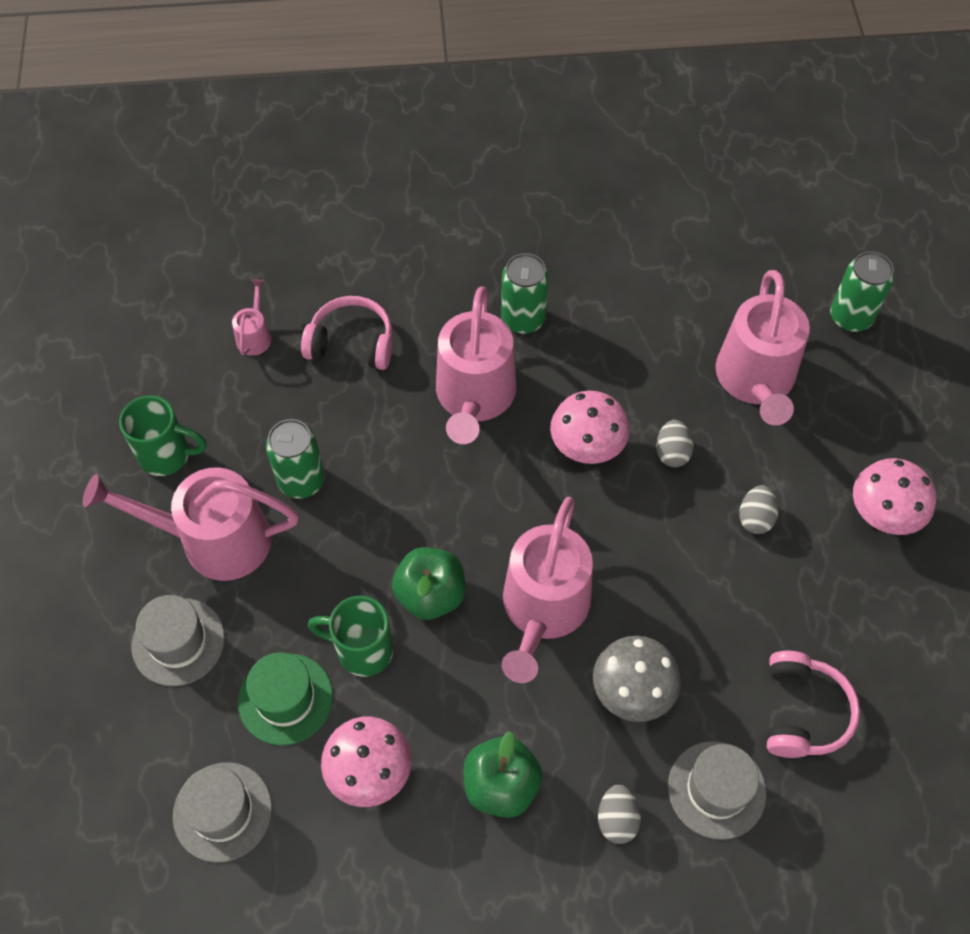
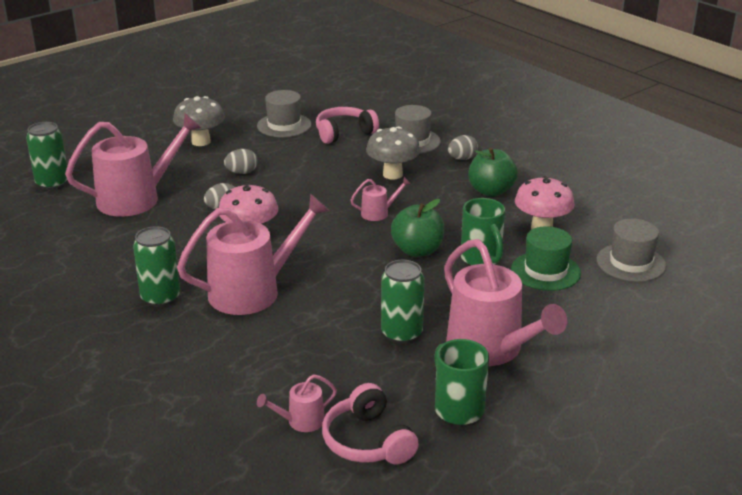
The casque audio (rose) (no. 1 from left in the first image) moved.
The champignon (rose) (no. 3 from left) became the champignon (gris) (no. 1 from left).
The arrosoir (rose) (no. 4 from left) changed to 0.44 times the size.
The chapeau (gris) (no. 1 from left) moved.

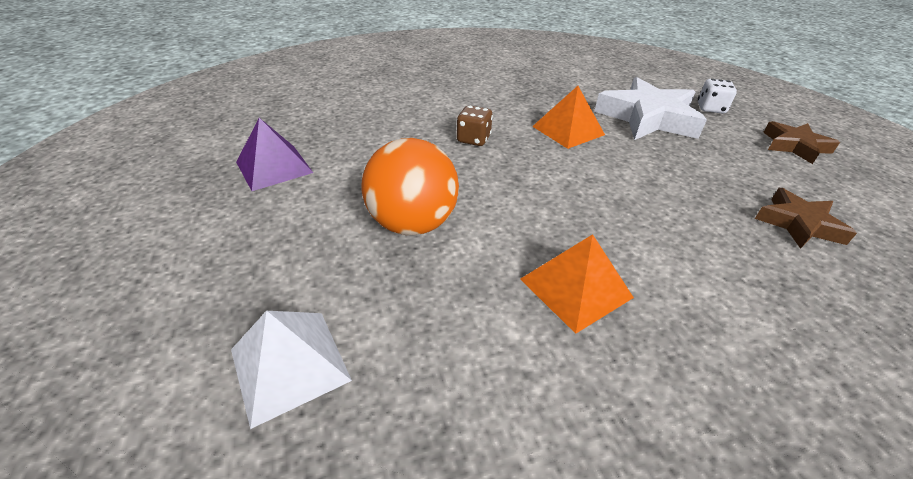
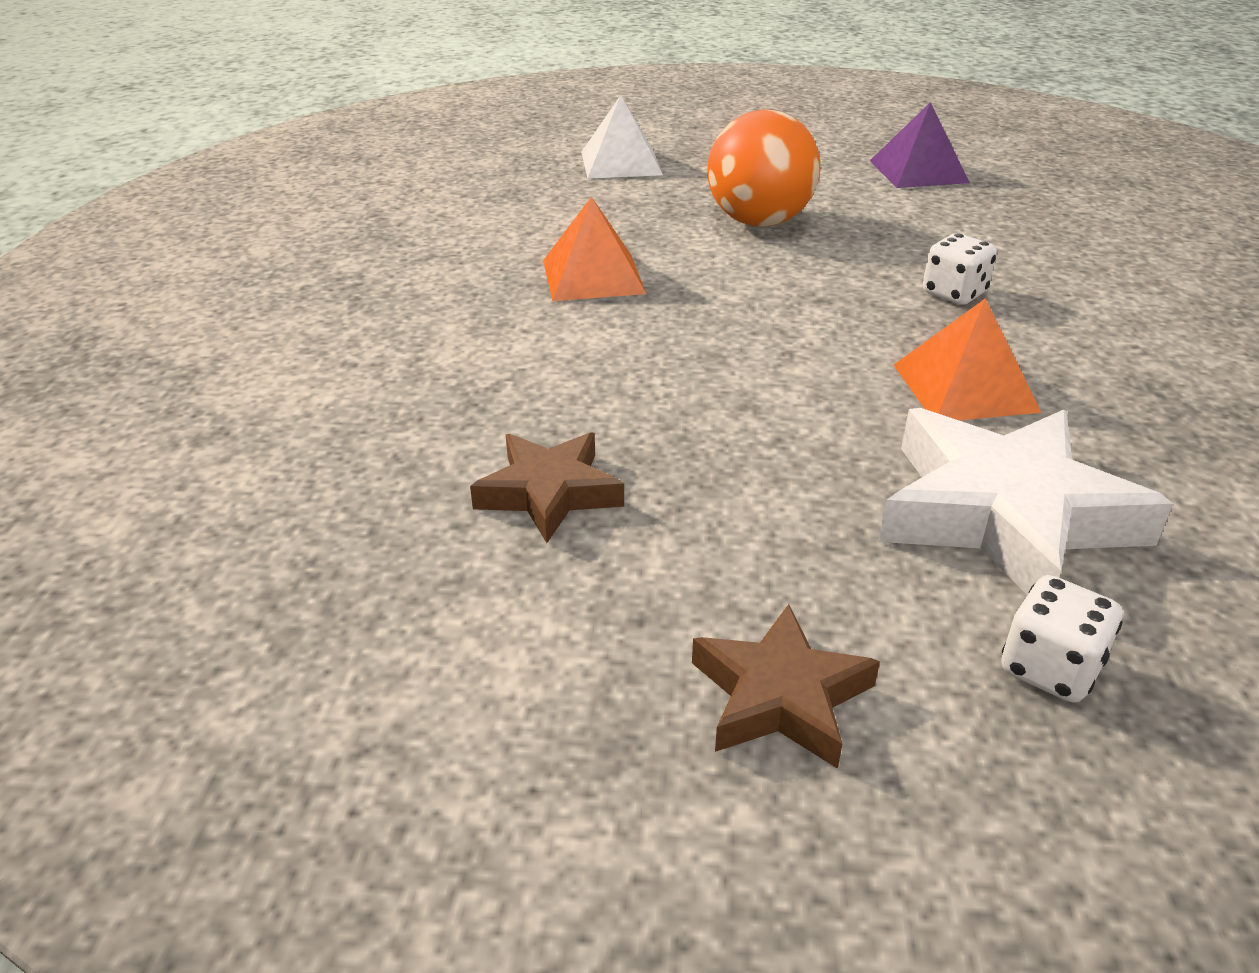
The dé (marron) became the dé (blanc) (no. 1 from left).

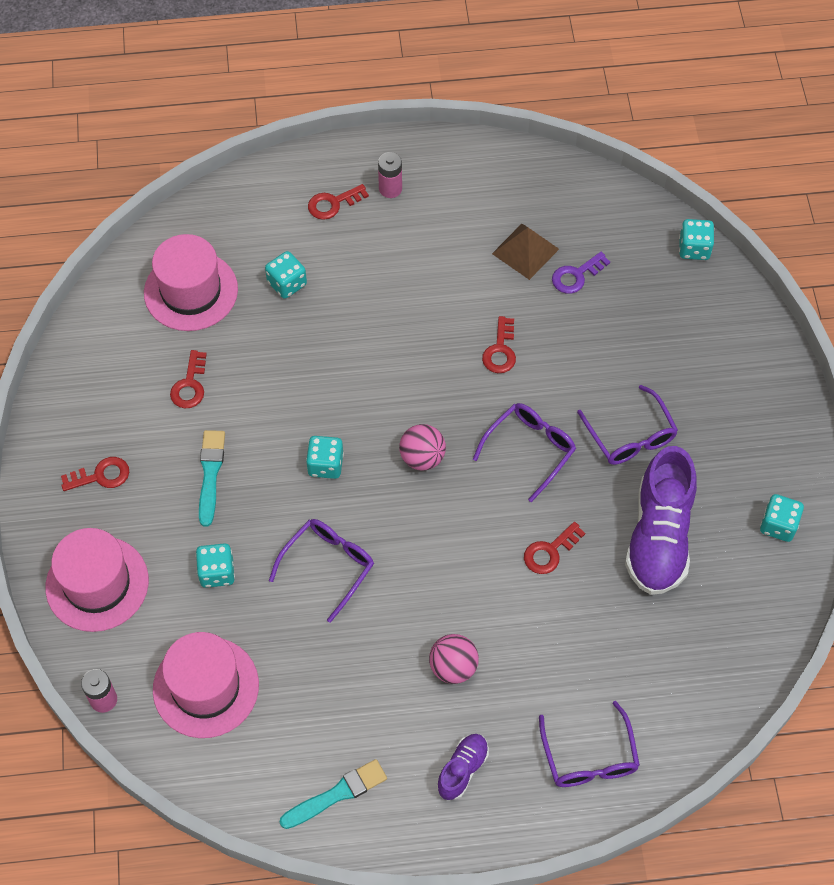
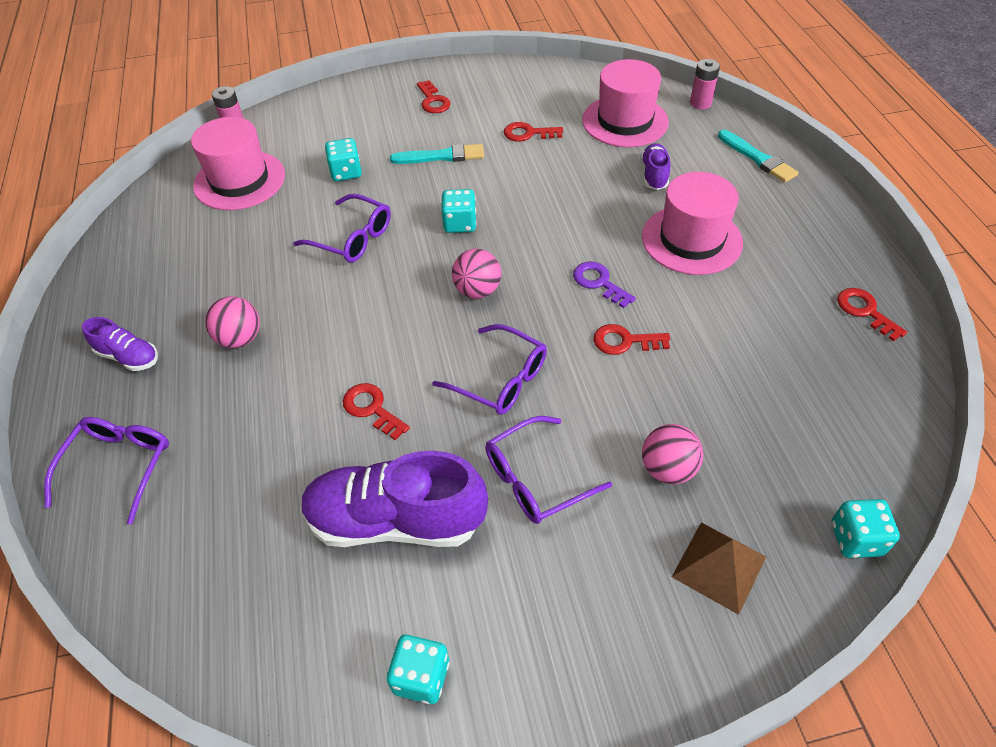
The pile (rose) (no. 2 from left) moved.
The clé (rouge) (no. 3 from left in the first image) moved.
The pyramide (marron) moved.
The dé (turquoise) (no. 2 from left) was replaced by the chaussure (violet) (no. 3 from left).
The clé (violet) moved.
The chapeau (rose) (no. 1 from left in the first image) moved.
The lunettes (violet) (no. 3 from left in the first image) turned 120 degrees clockwise.
The pinceau (turquoise) (no. 2 from left) moved.
The balle (rose) (no. 3 from left) appeared.

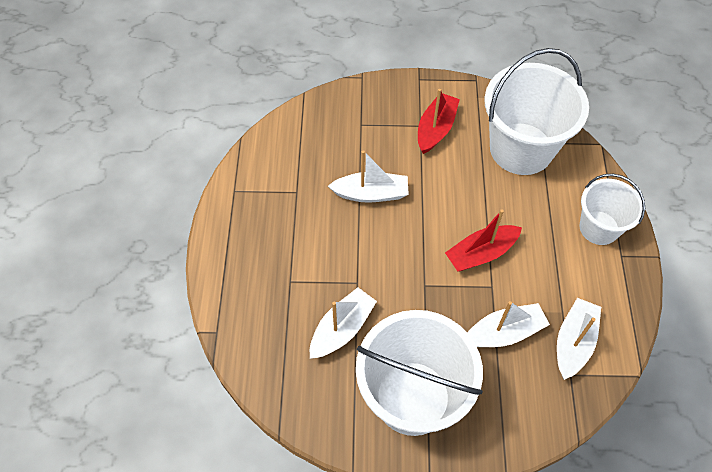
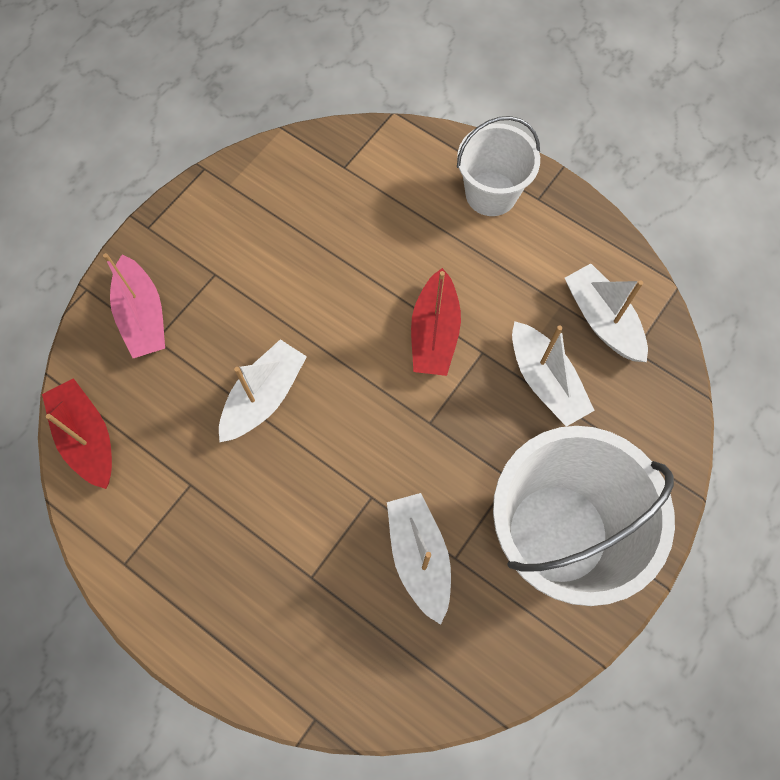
The seau (blanc) (no. 2 from left) disappeared.
The bateau (rouge) (no. 1 from left) moved.
The bateau (blanc) (no. 3 from left) turned 135 degrees clockwise.
The bateau (rose) appeared.

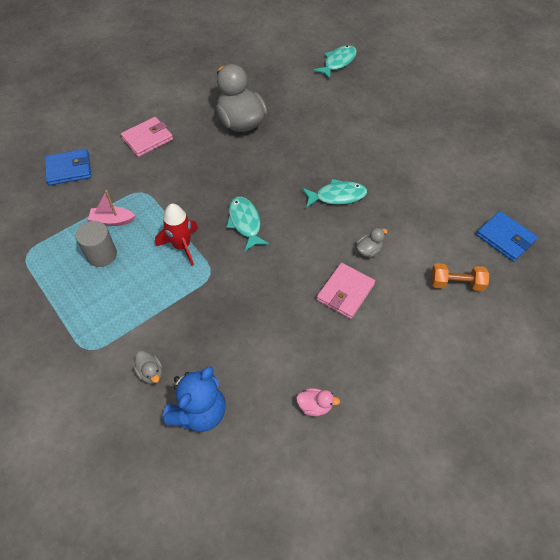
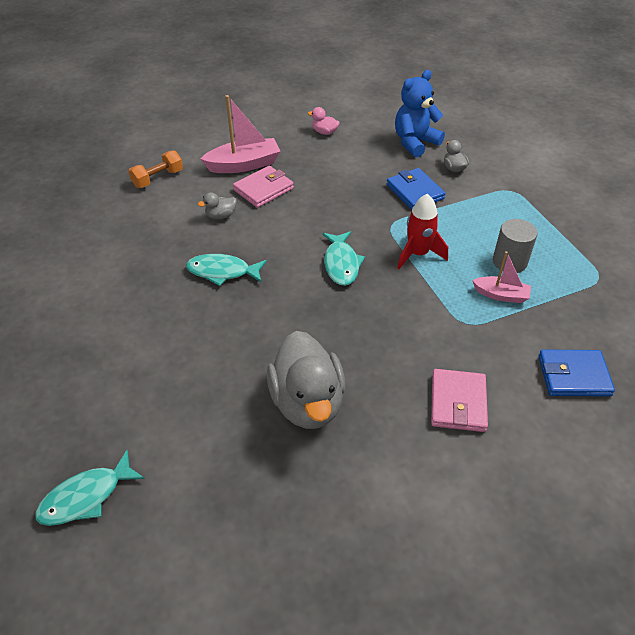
The portefeuille (rose) (no. 1 from left in the first image) turned 60 degrees counterclockwise.
The portefeuille (bleu) (no. 2 from left in the first image) moved.
The haltère (orange) turned 60 degrees counterclockwise.
The bateau (rose) (no. 1 from left) appeared.

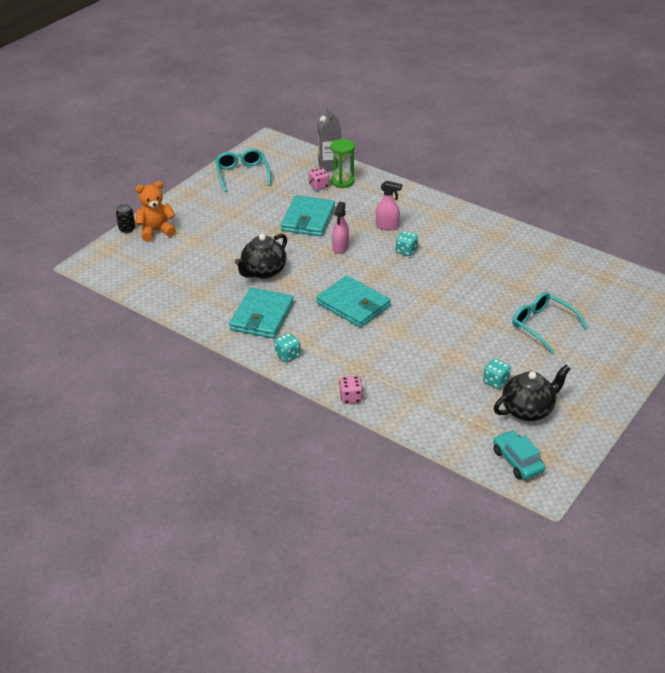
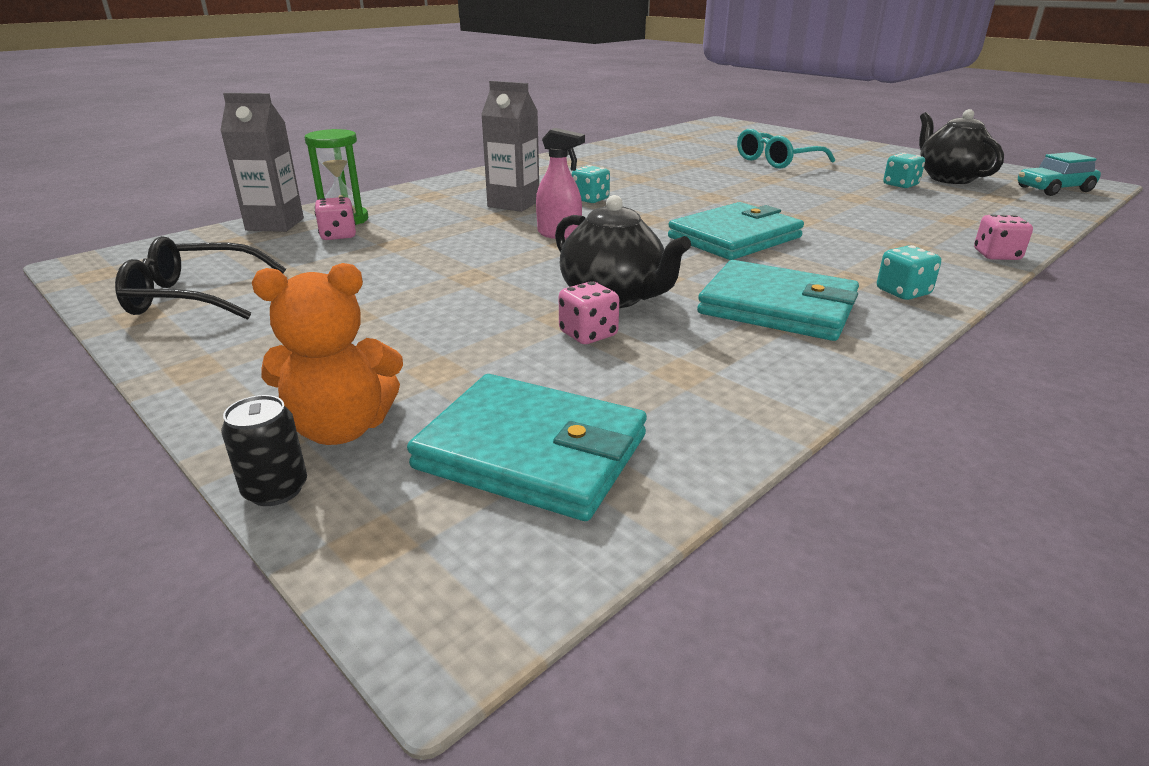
The lunettes (turquoise) (no. 1 from left) became the lunettes (noir).
The ours en peluche (orange) turned 90 degrees counterclockwise.
The vaporisateur (rose) (no. 2 from left) was replaced by the brique de lait (gris) (no. 2 from left).
The portefeuille (turquoise) (no. 2 from left in the first image) moved.
The dé (rose) (no. 2 from left) appeared.

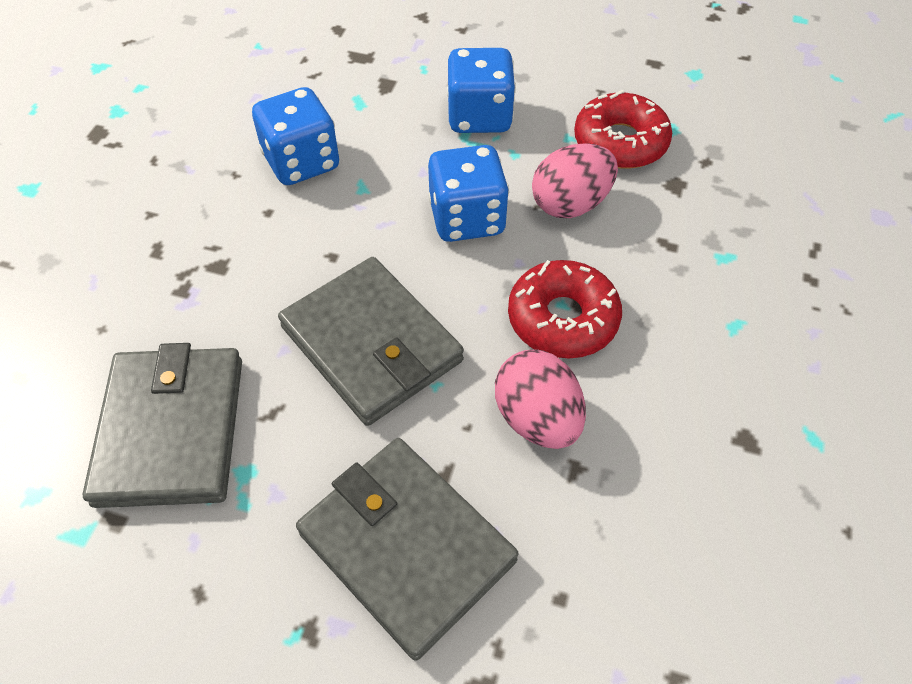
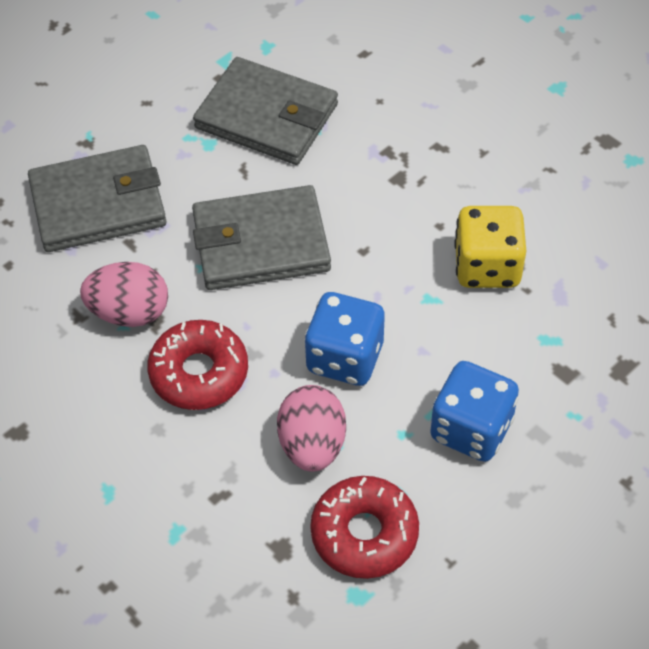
The dé (bleu) (no. 1 from left) became the dé (jaune).

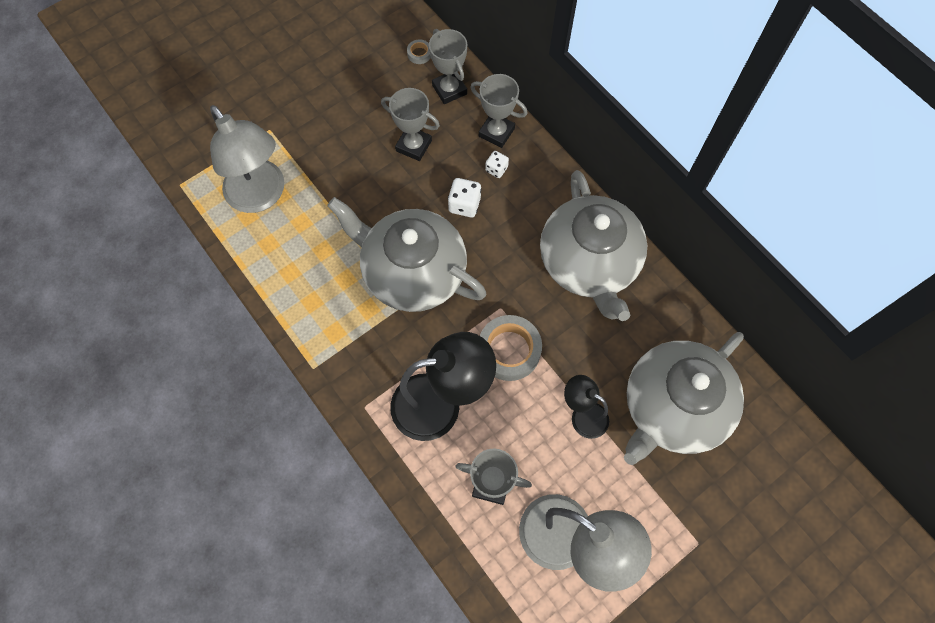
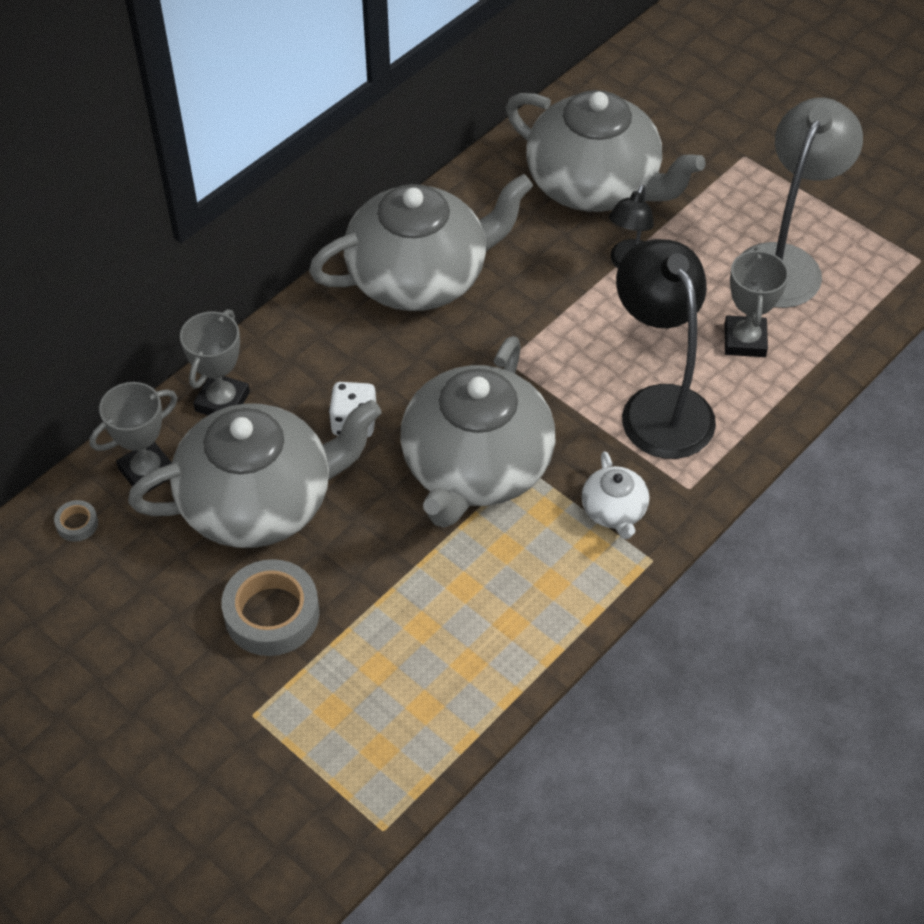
The trophée (gris) (no. 1 from left) was replaced by the théière (gris) (no. 1 from left).
The lampe (gris) (no. 1 from left) disappeared.
The dé (blanc) (no. 2 from left) disappeared.
The ruban adhésif (gris) (no. 2 from left) moved.
The théière (blanc) appeared.

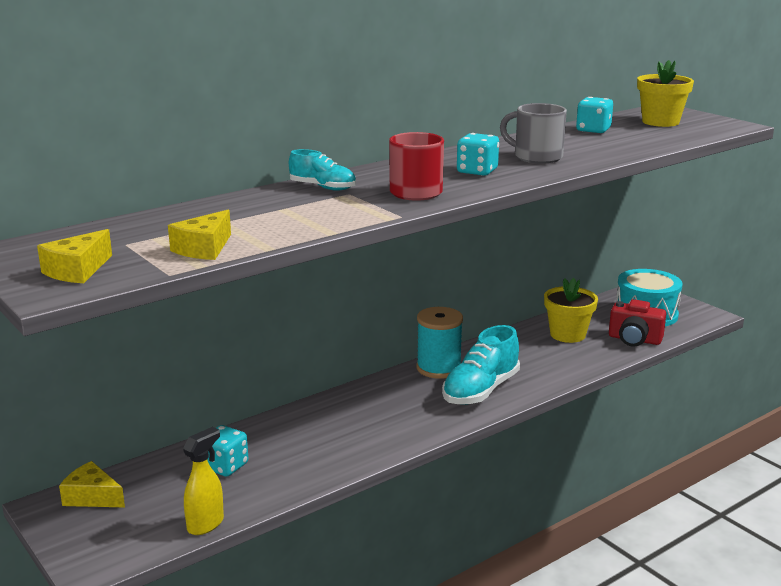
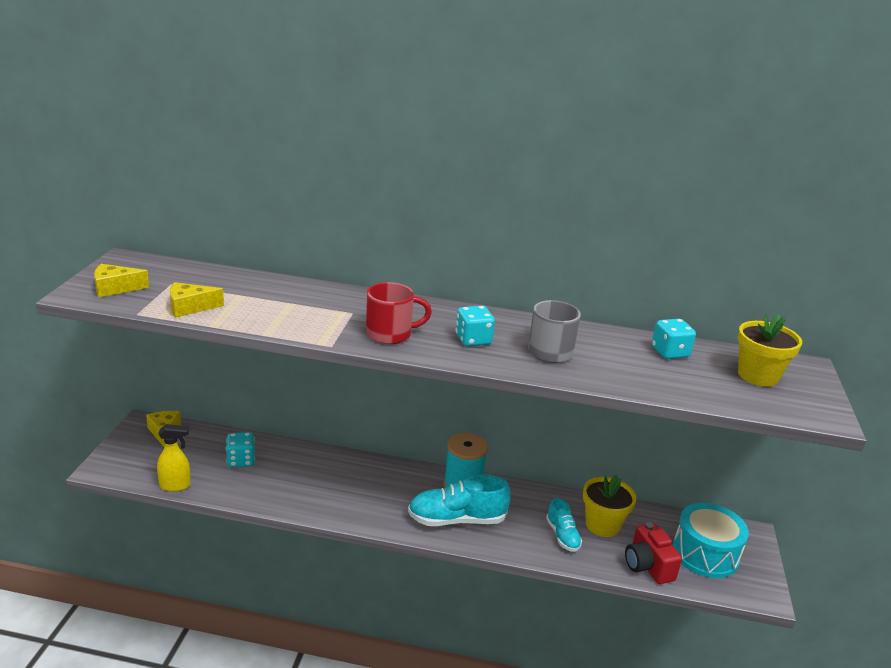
The chaussure (turquoise) (no. 1 from left in the first image) moved.

